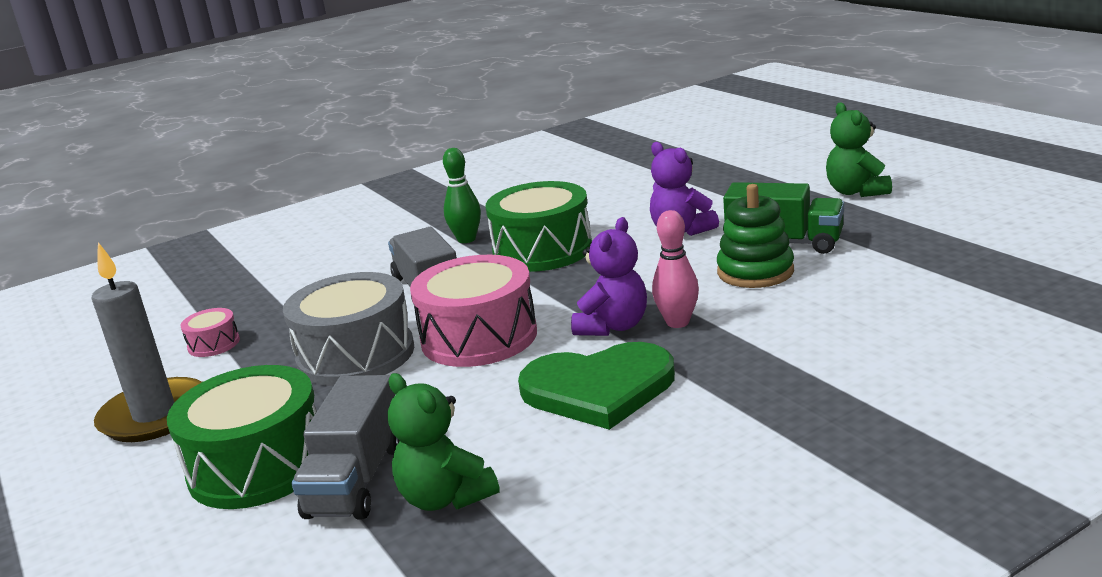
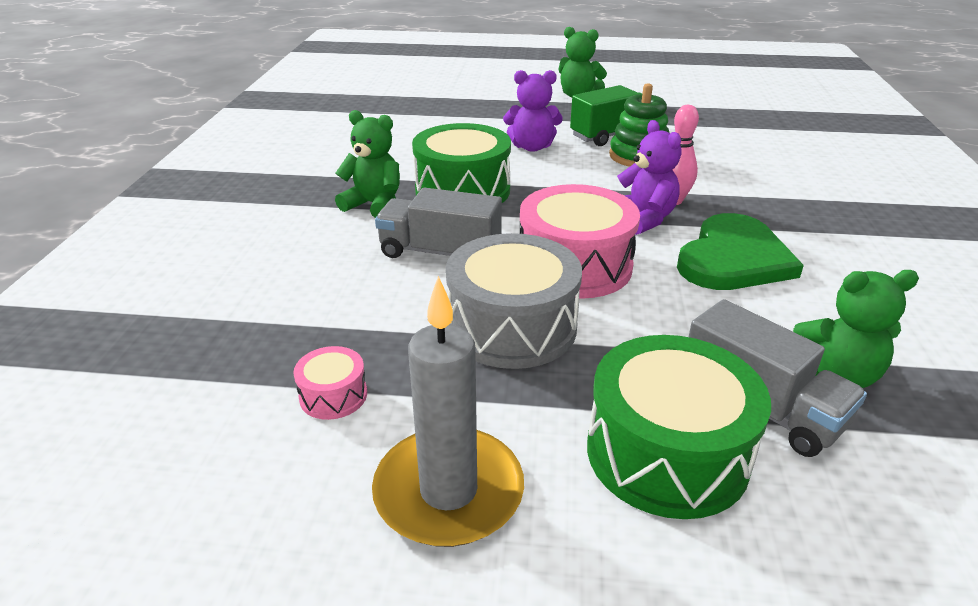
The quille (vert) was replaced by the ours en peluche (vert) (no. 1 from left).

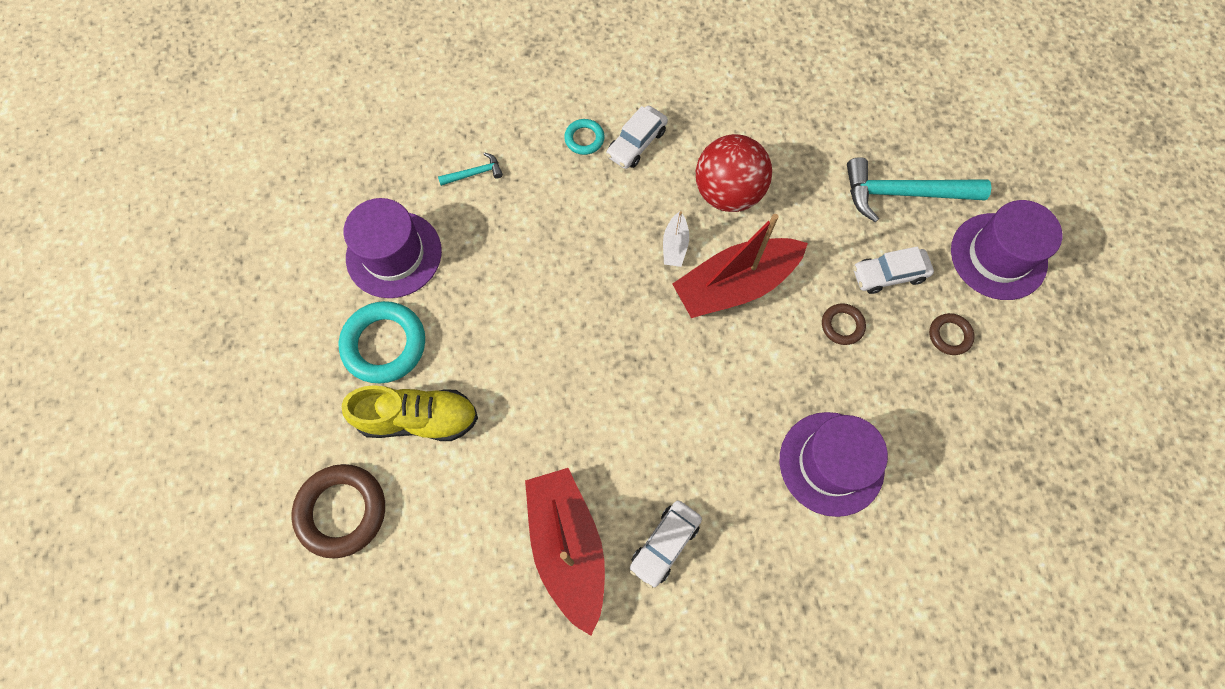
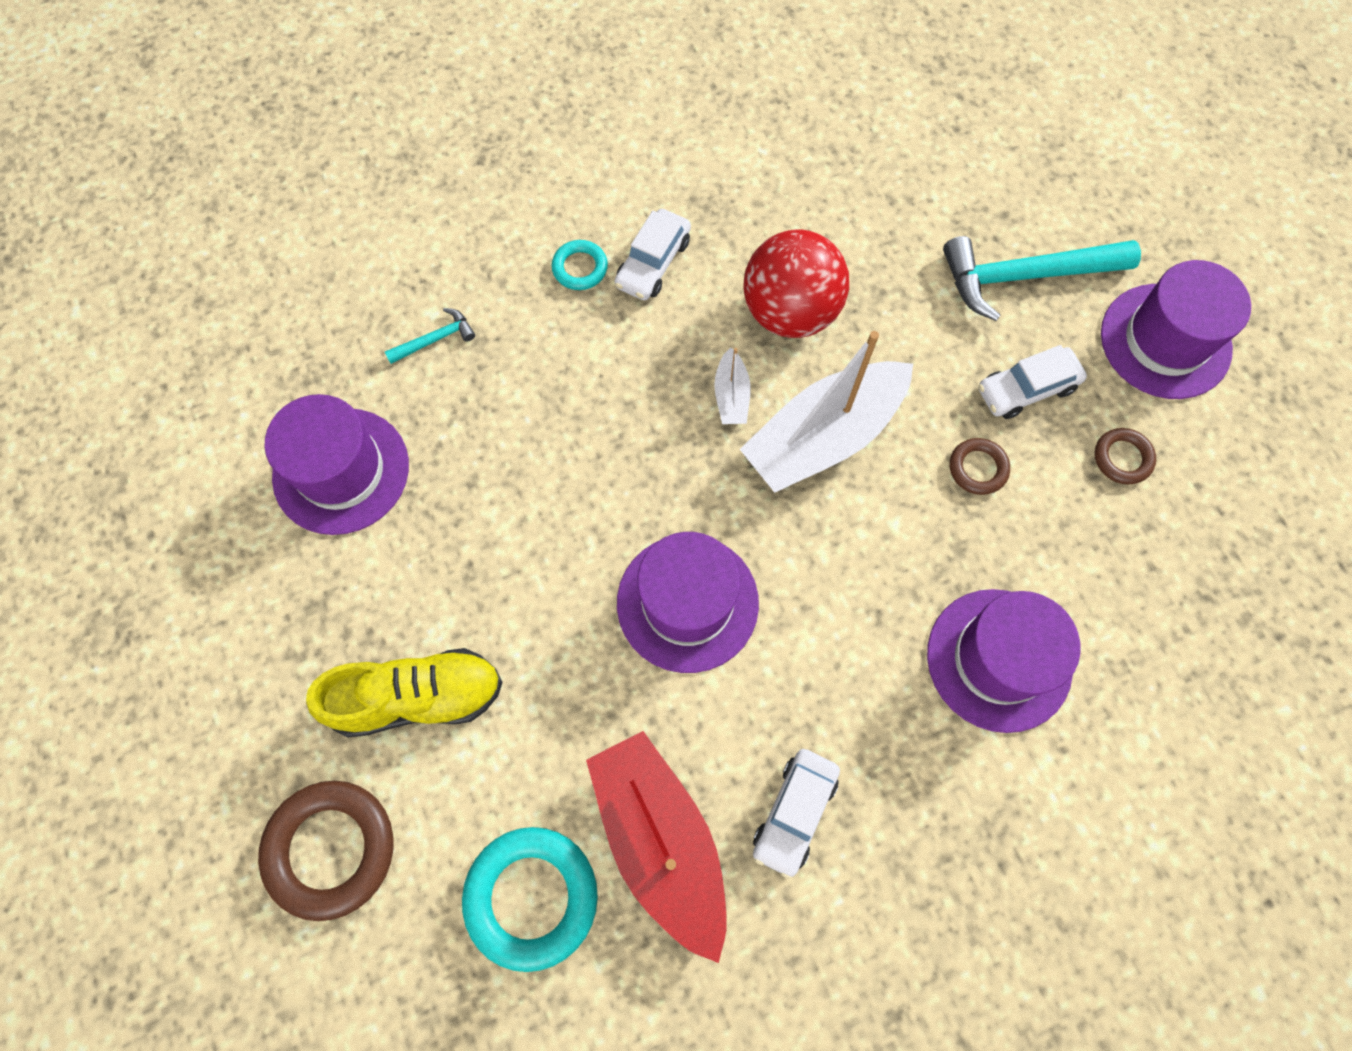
The bateau (rouge) (no. 2 from left) became the bateau (blanc) (no. 2 from left).
The anneau (turquoise) (no. 1 from left) moved.
The chapeau (violet) (no. 2 from left) appeared.

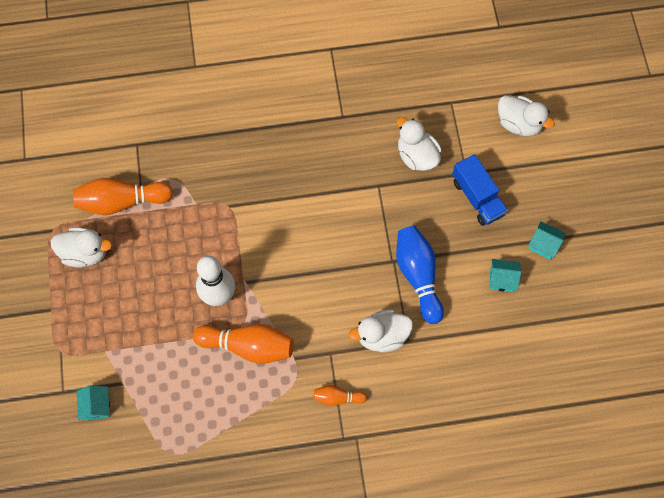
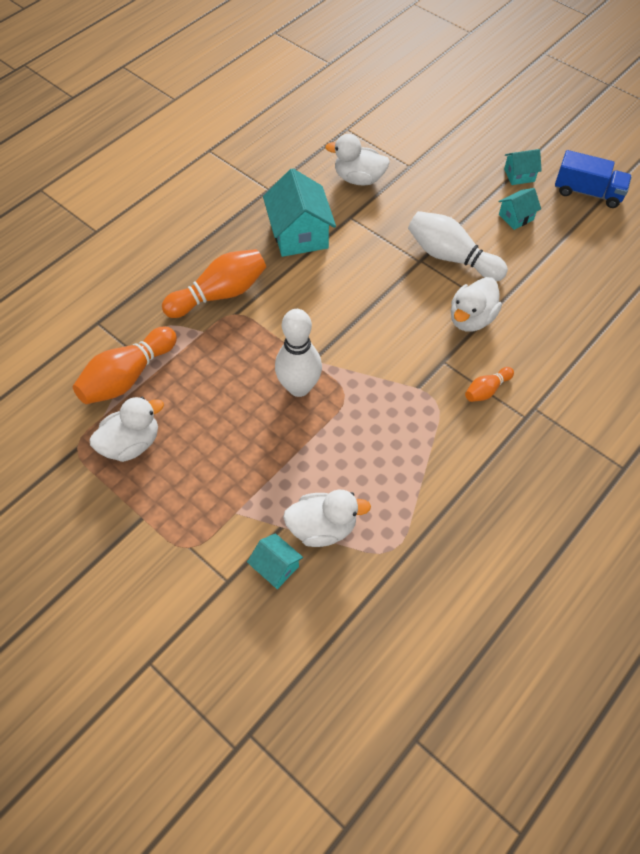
The canard (blanc) (no. 4 from left in the first image) moved.
The camion (bleu) moved.
The quille (bleu) became the quille (blanc) (no. 2 from left).
The quille (orange) (no. 2 from left) moved.
The maison (turquoise) (no. 2 from left) appeared.

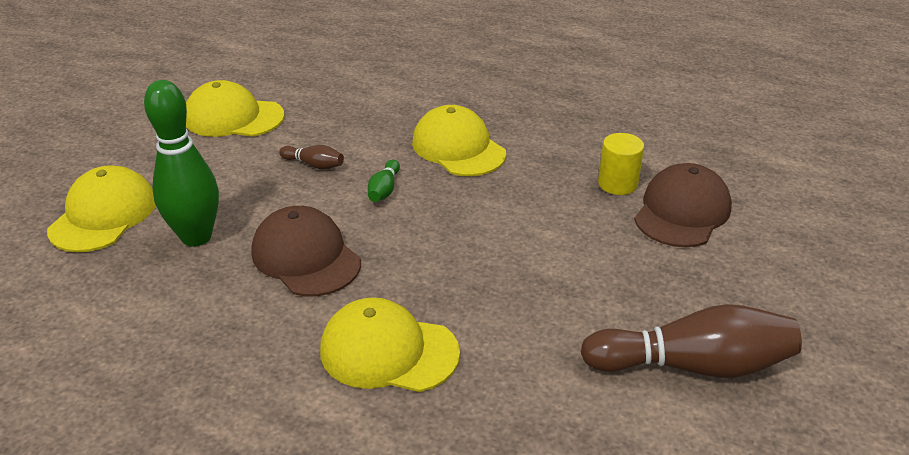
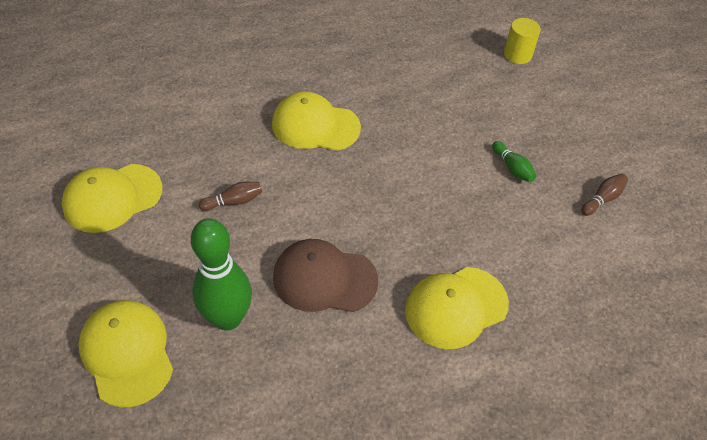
The cylindre (jaune) moved.
The quille (vert) (no. 2 from left) moved.
The casquette (marron) (no. 2 from left) disappeared.
The quille (marron) (no. 2 from left) changed to 0.45 times the size.

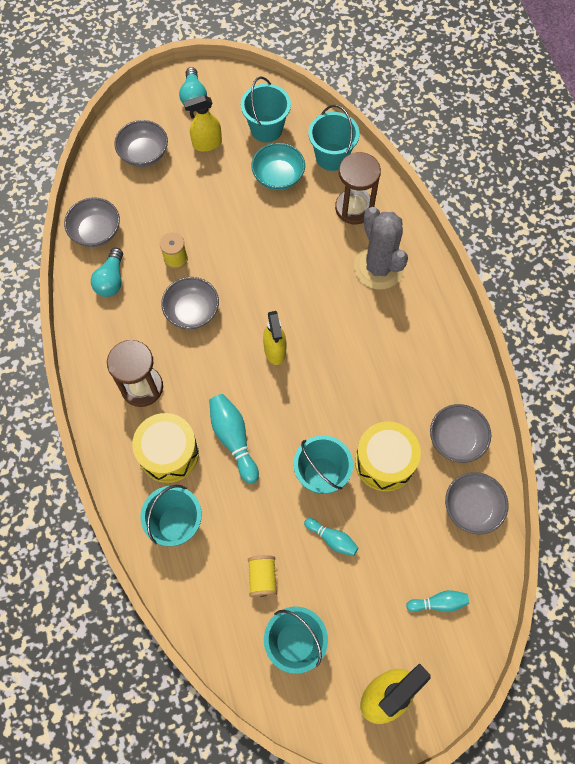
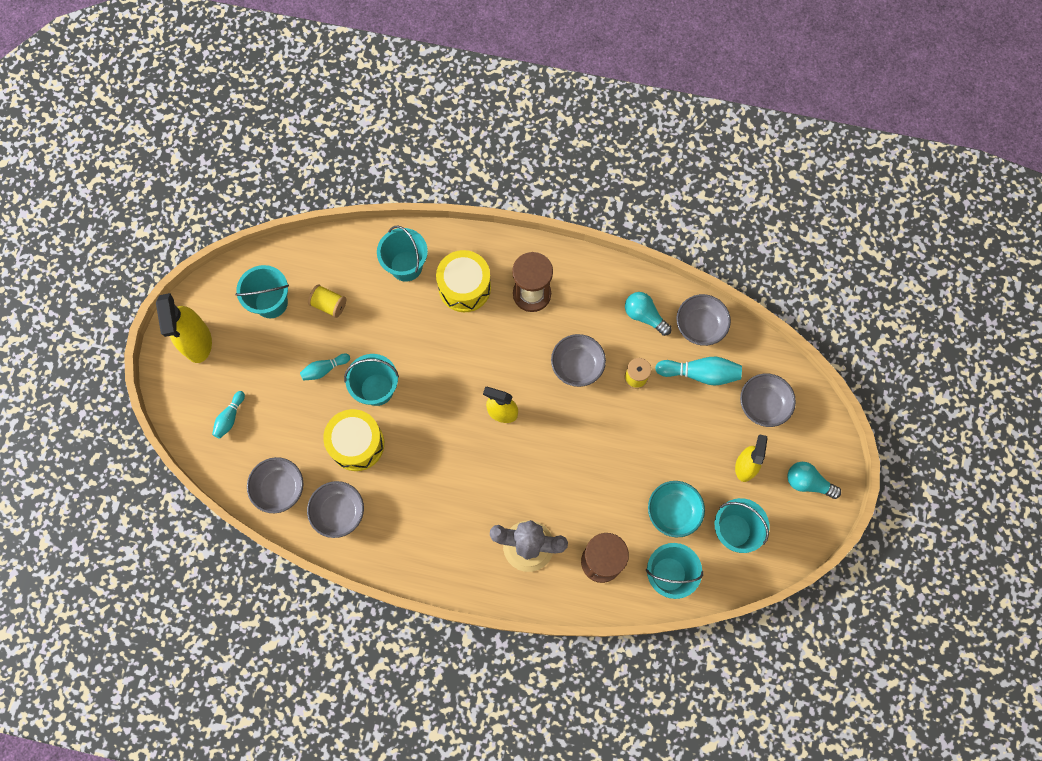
The quille (turquoise) (no. 1 from left in the first image) moved.

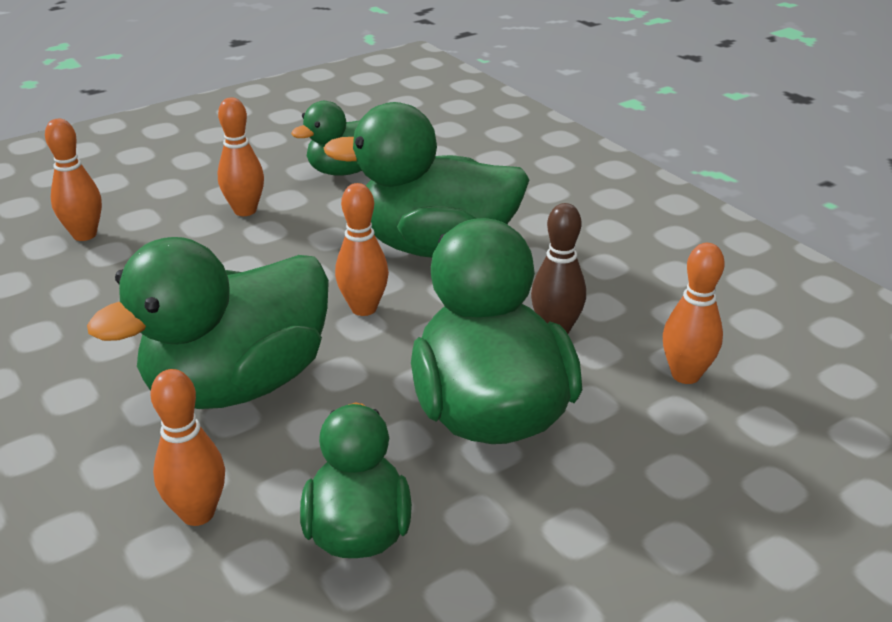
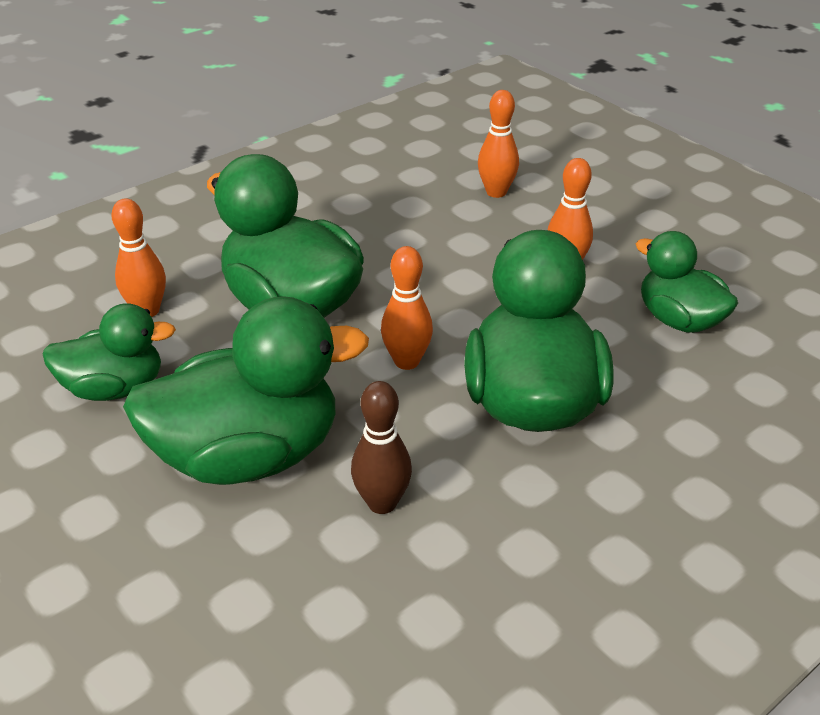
The quille (orange) (no. 5 from left) disappeared.

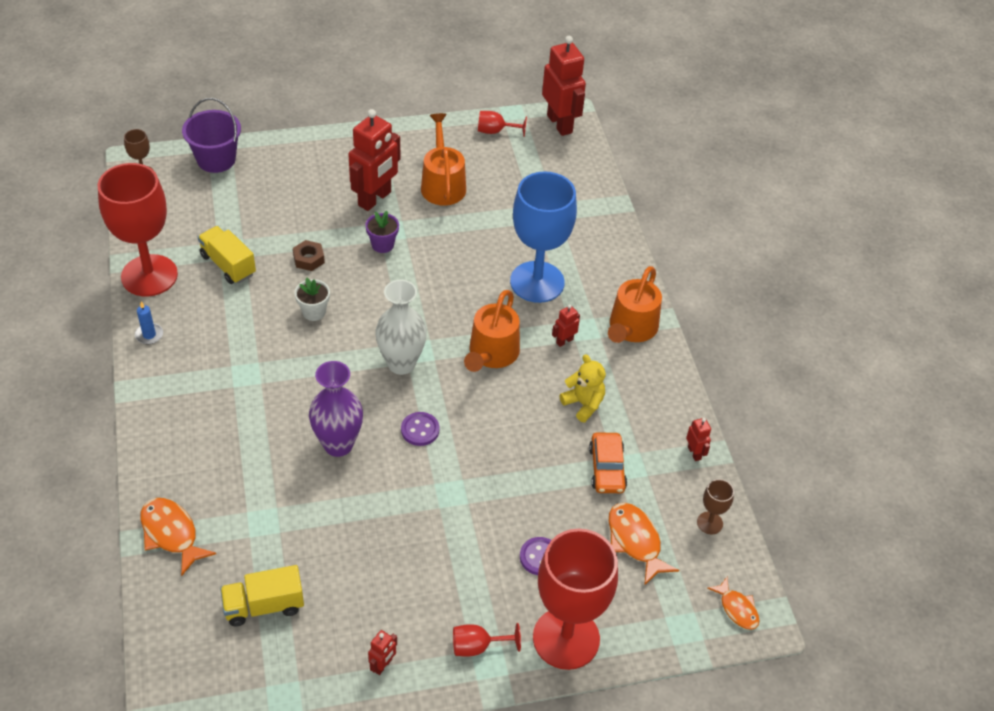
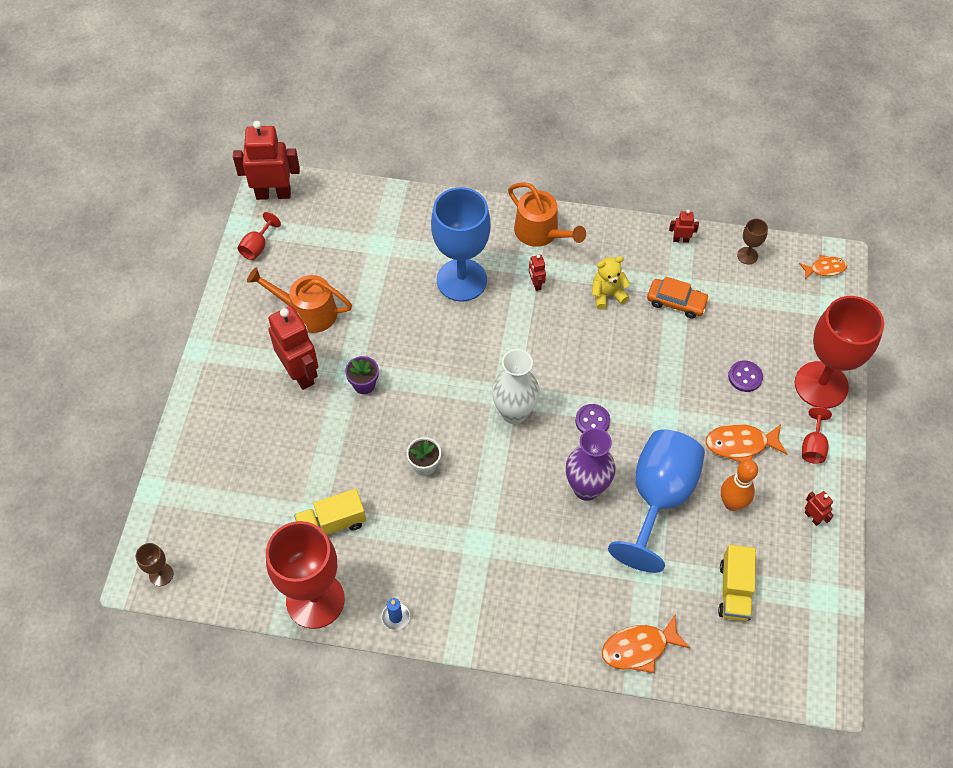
The seau (violet) disappeared.
The écrou (marron) disappeared.
The arrosoir (orange) (no. 2 from left) disappeared.
The poisson (orange) (no. 2 from left) moved.
The verre à pied (bleu) (no. 2 from left) appeared.
The quille (orange) appeared.

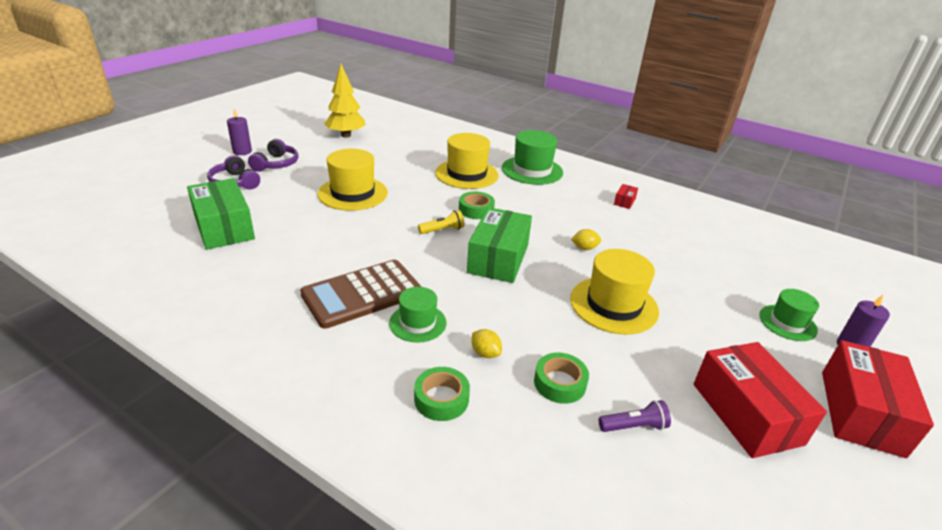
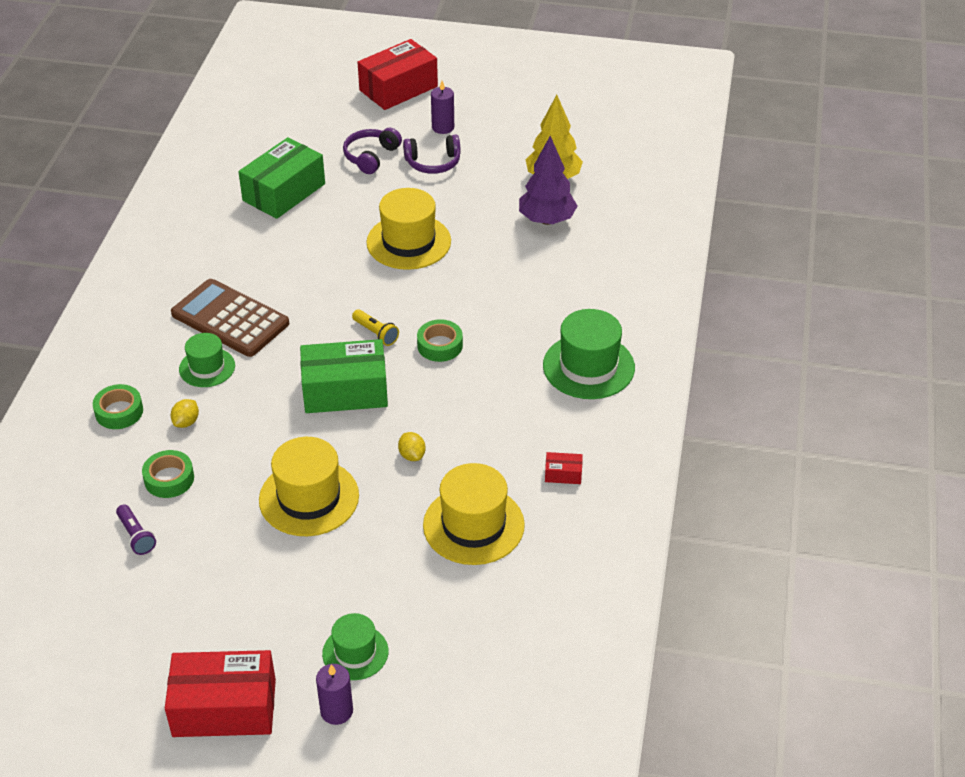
The chapeau (jaune) (no. 2 from left in the first image) moved.
The boîte (rouge) (no. 2 from left) moved.
The arbre (violet) appeared.

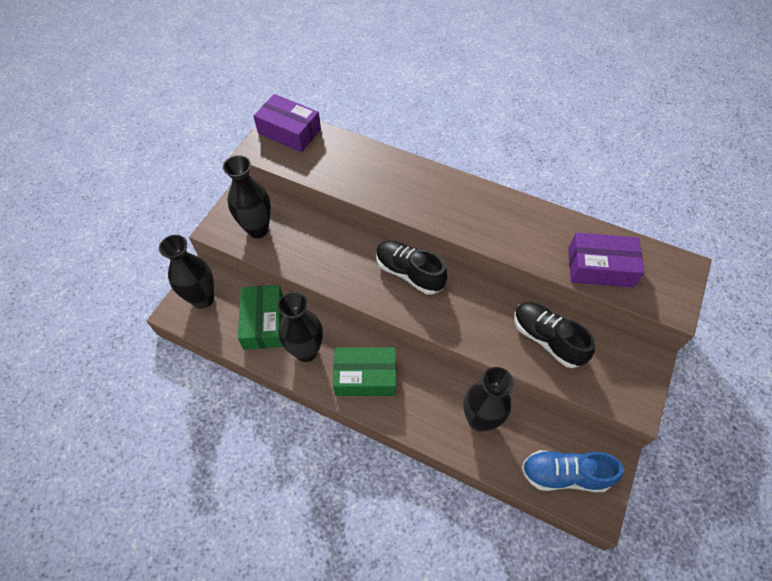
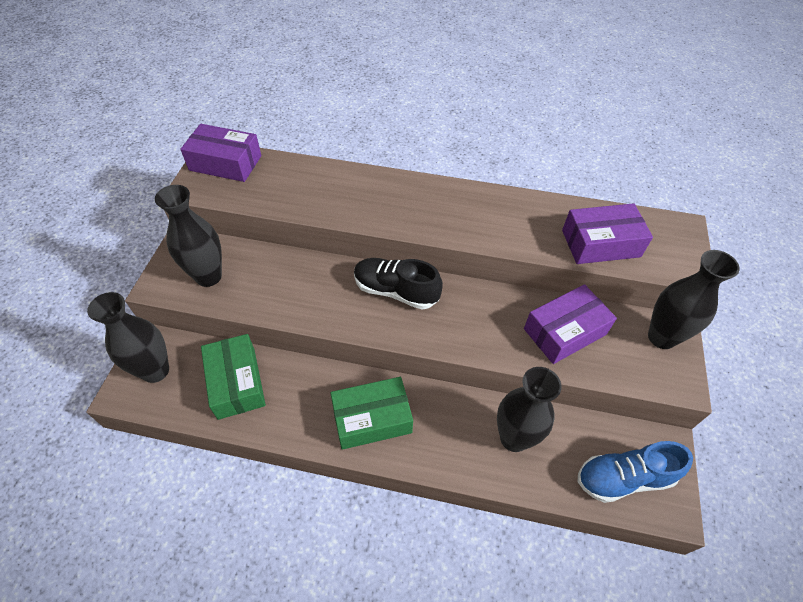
The vase (noir) (no. 3 from left in the first image) moved.
The chaussure (noir) (no. 2 from left) was replaced by the boîte (violet) (no. 2 from left).

